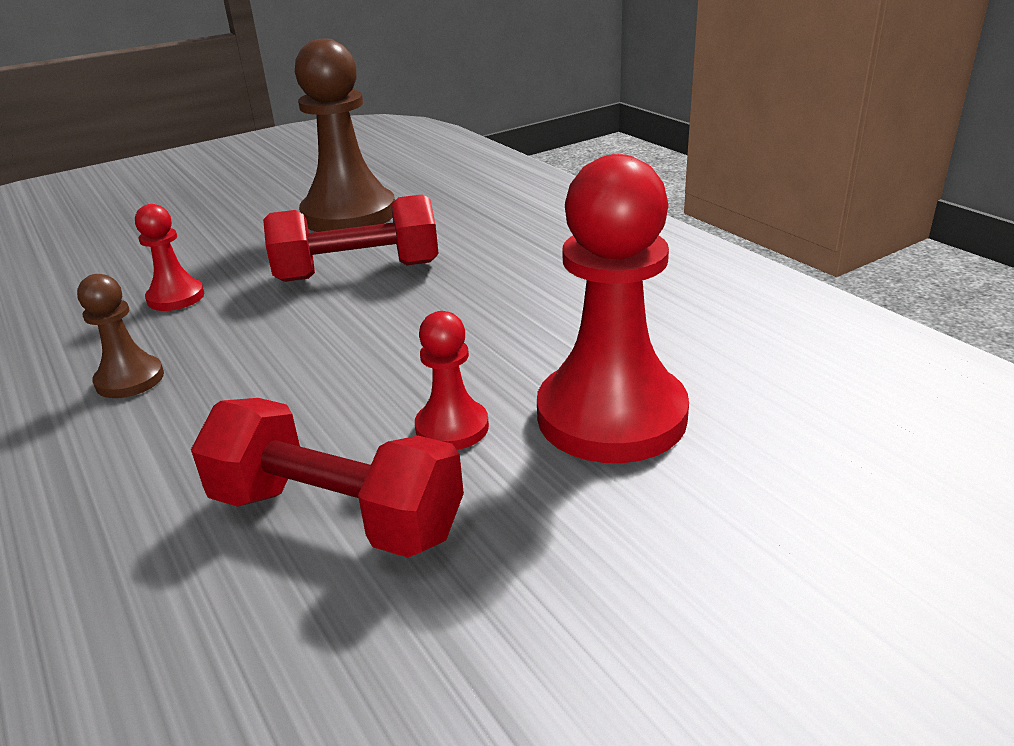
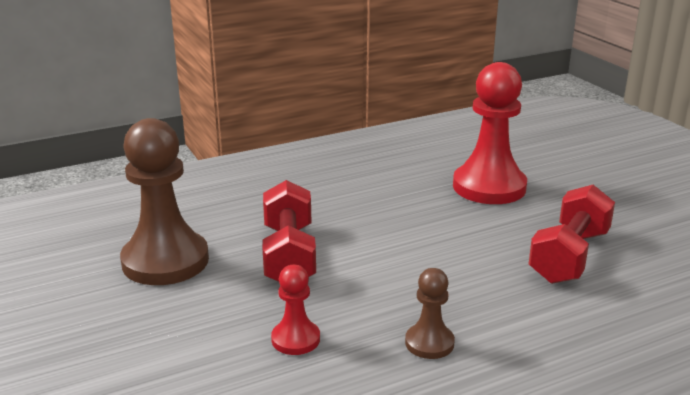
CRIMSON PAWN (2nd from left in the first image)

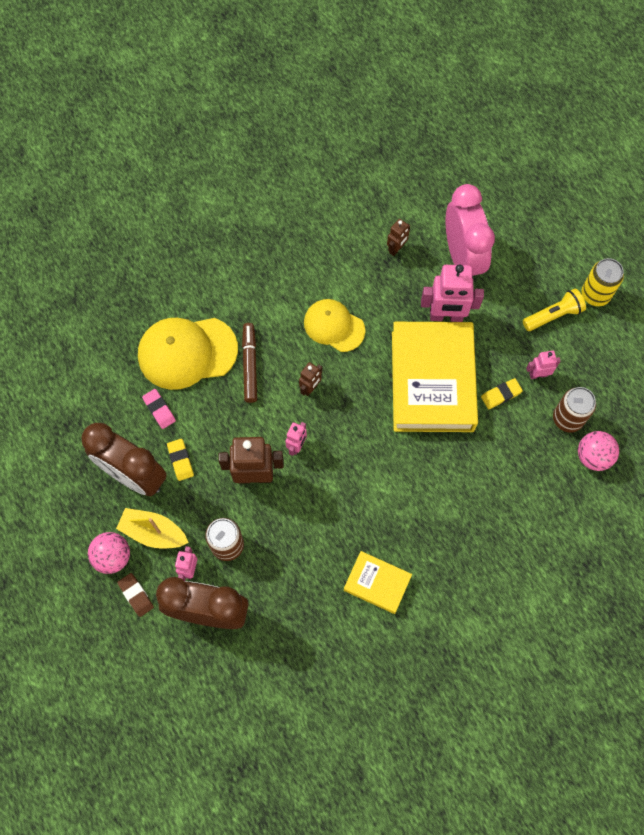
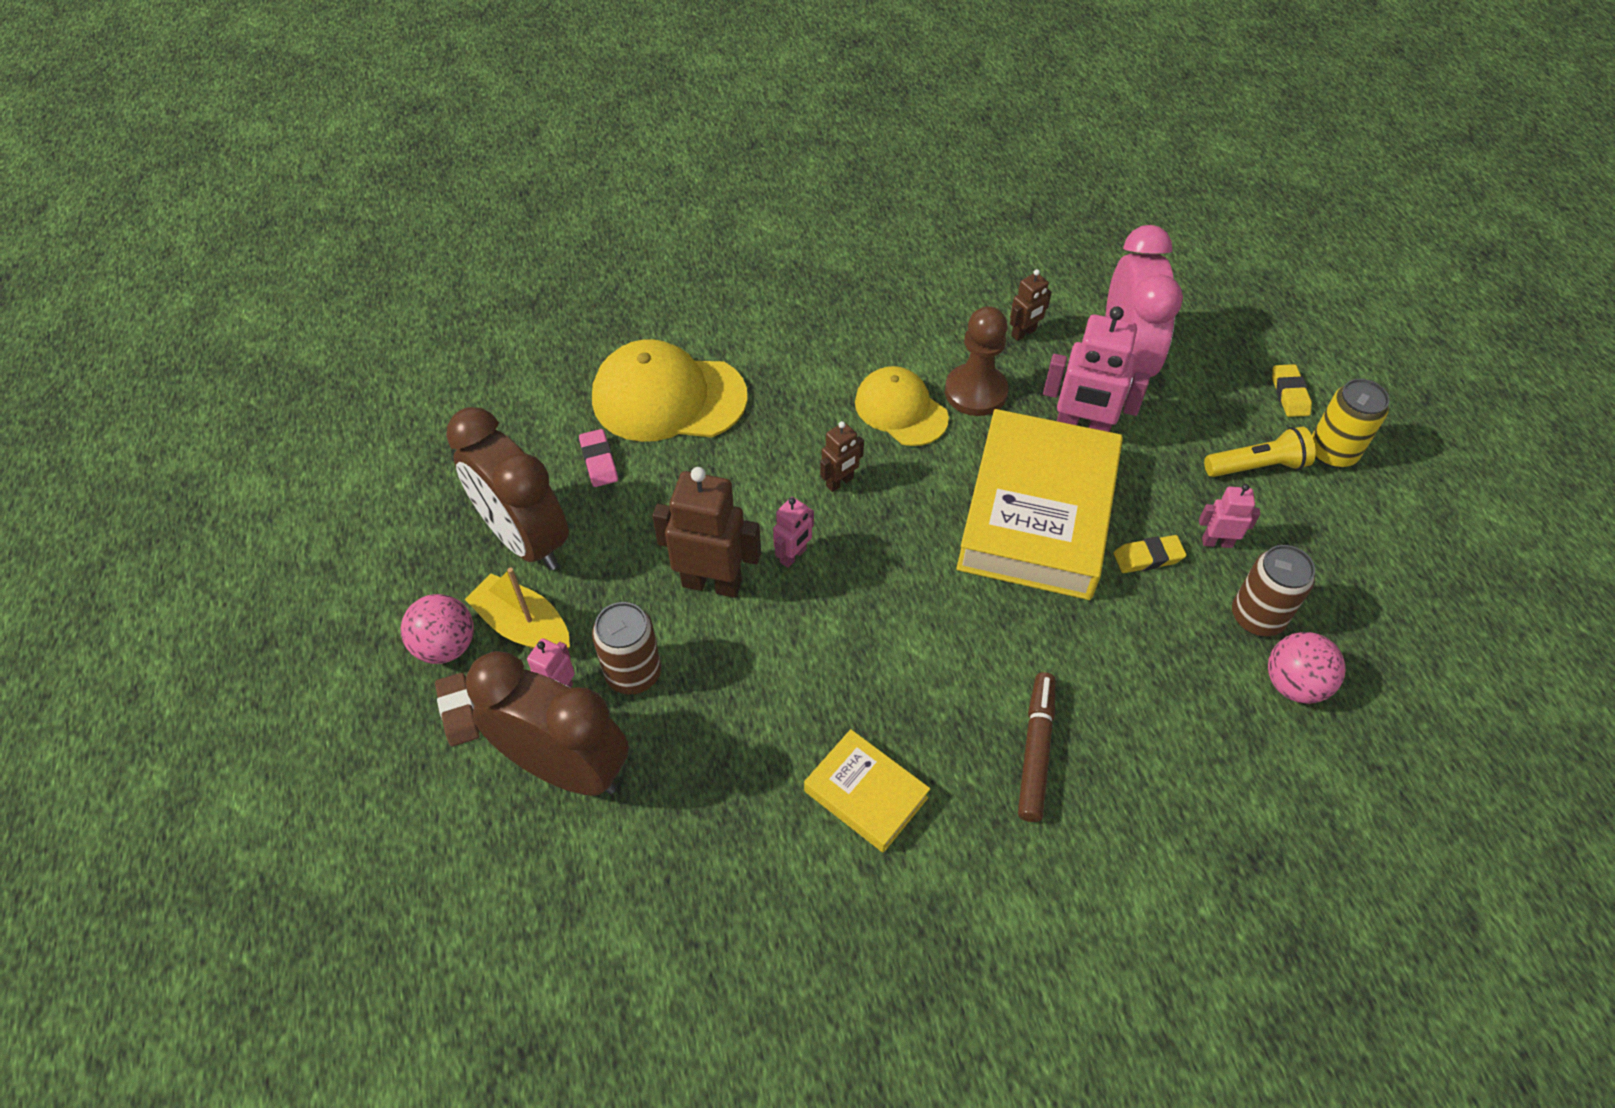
DARK BROWN PAWN; DARK BROWN MARKER PEN; YELLOW ERASER (2nd from left)

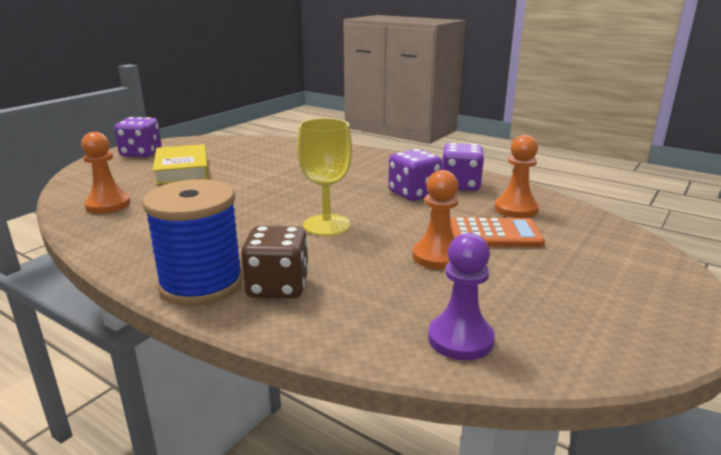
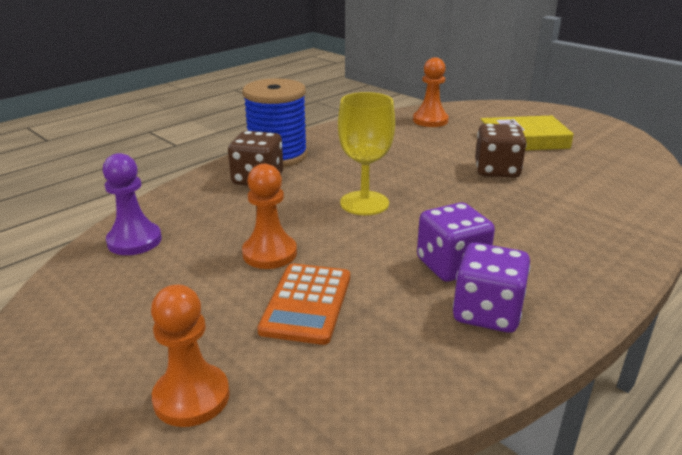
ORANGE-COLOURED PAWN (1st from left); DARK BROWN GAME DIE (2nd from left); VIOLET GAME DIE (1st from left in the first image)

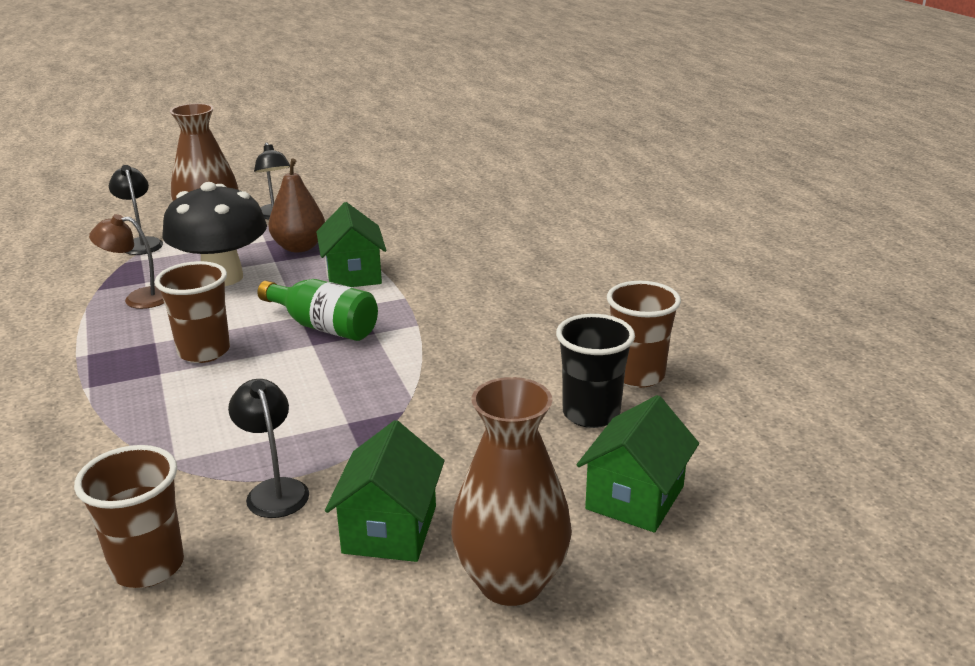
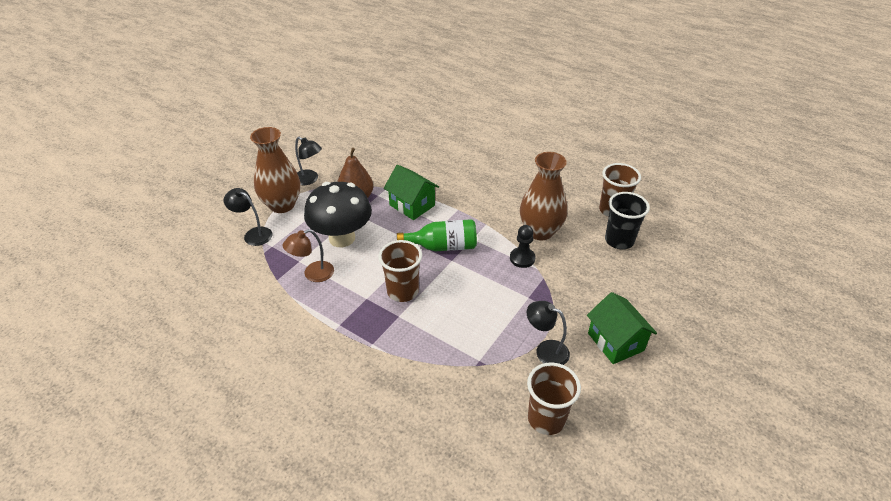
JET-BLACK PAWN; DARK BROWN VASE (2nd from left); LEAF-GREEN TOY HOUSE (3rd from left in the first image)

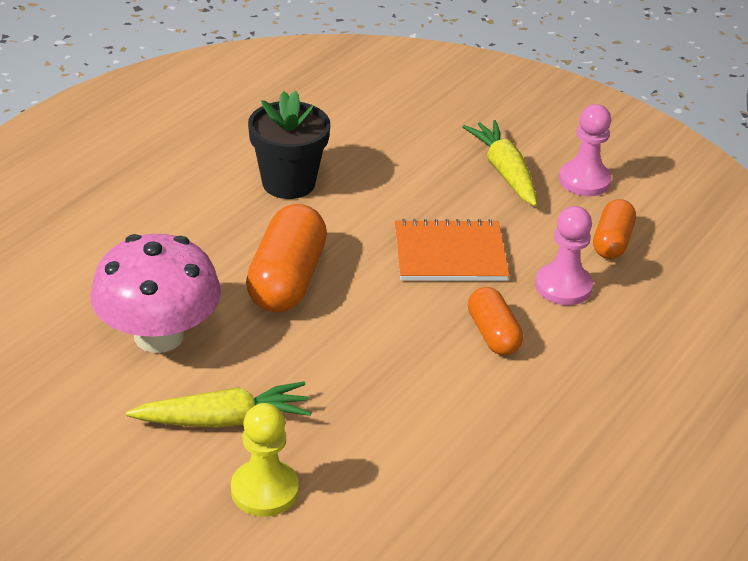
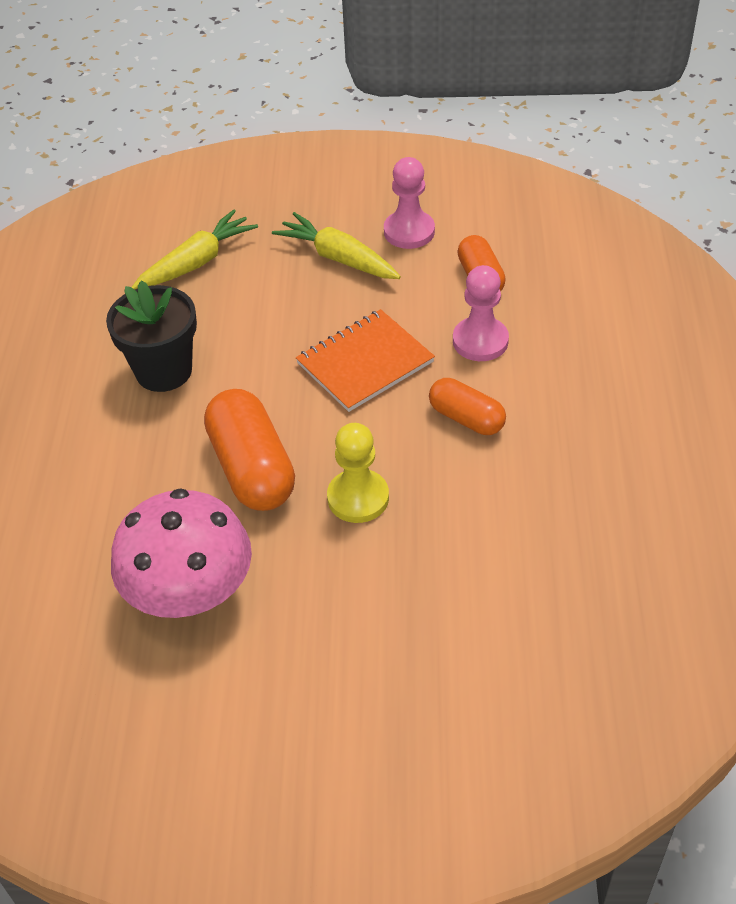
YELLOW CARROT (1st from left); YELLOW PAWN

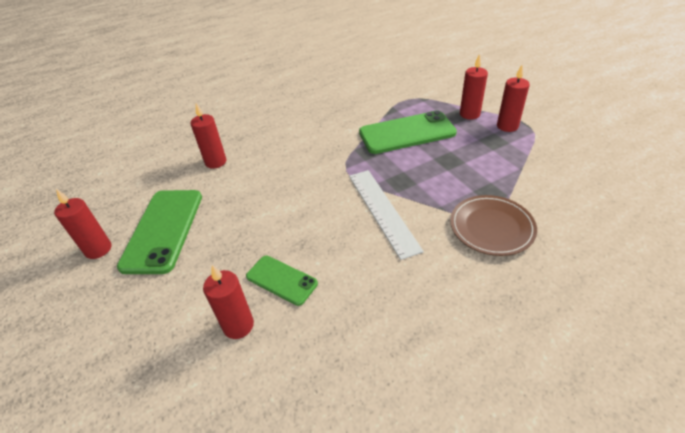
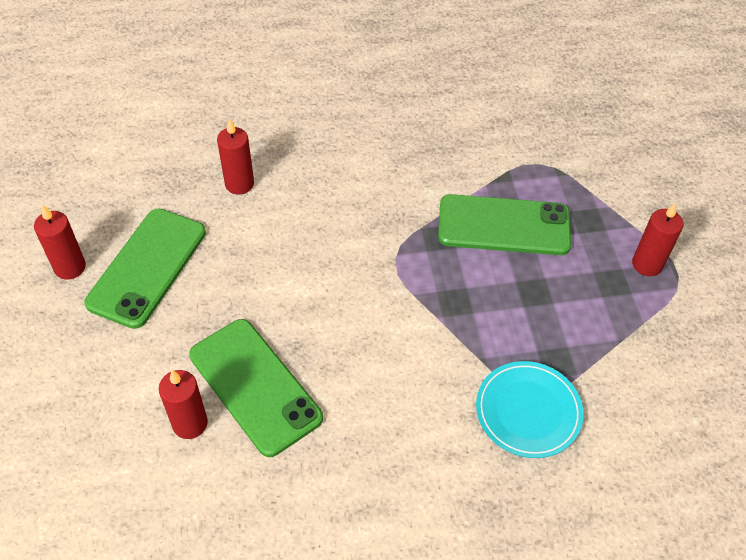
LEAF-GREEN SMARTPHONE (2nd from left); TURQUOISE FLAT DISH; SNOW-WHITE MEASURING STICK; CRIMSON WAX CANDLE (4th from left in the first image)

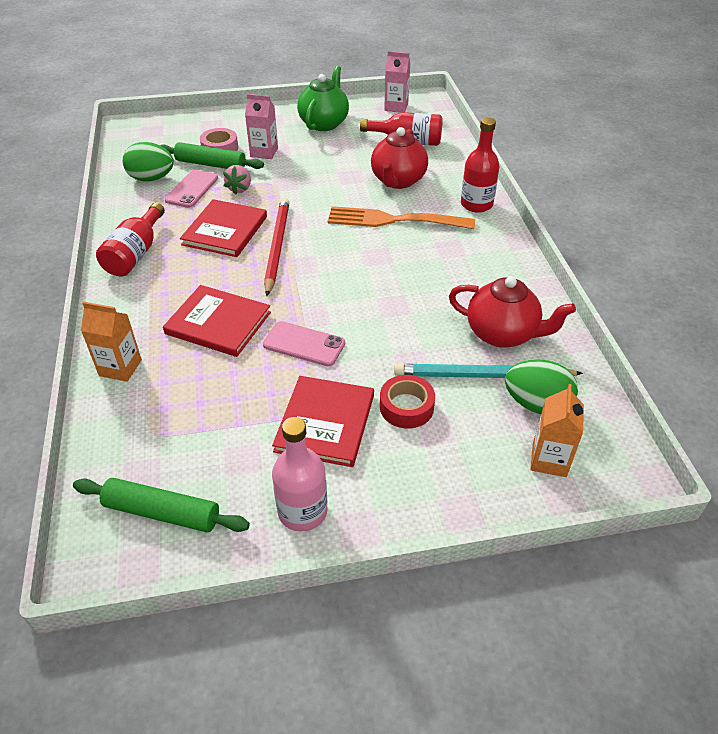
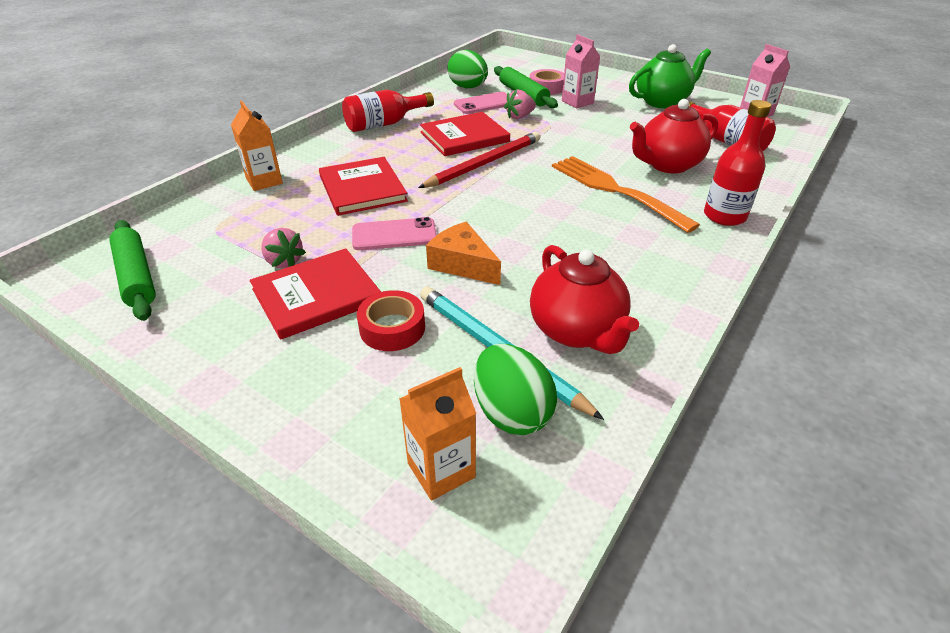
ROSY BERRY (1st from left); ROSY SMARTPHONE (1st from left); ORANGE-COLOURED PIECE OF CHEESE; ROSY FLASK

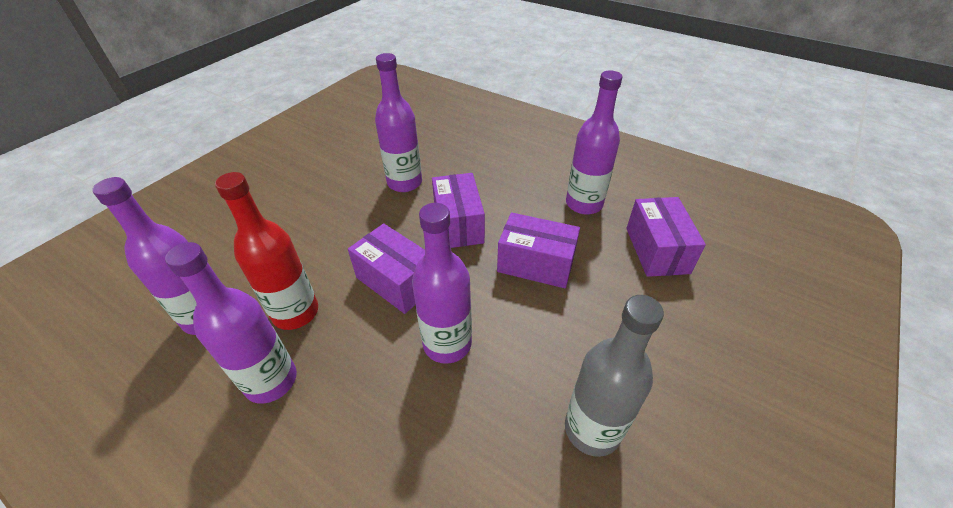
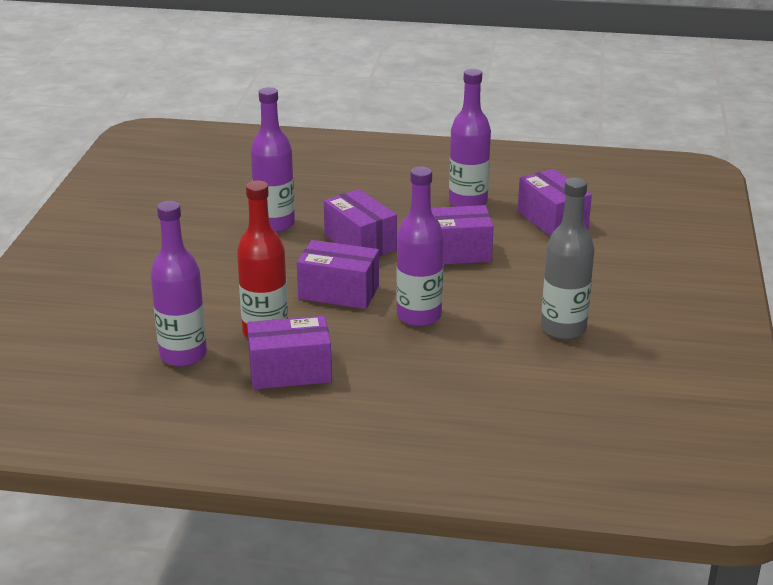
VIOLET BOX (1st from left)

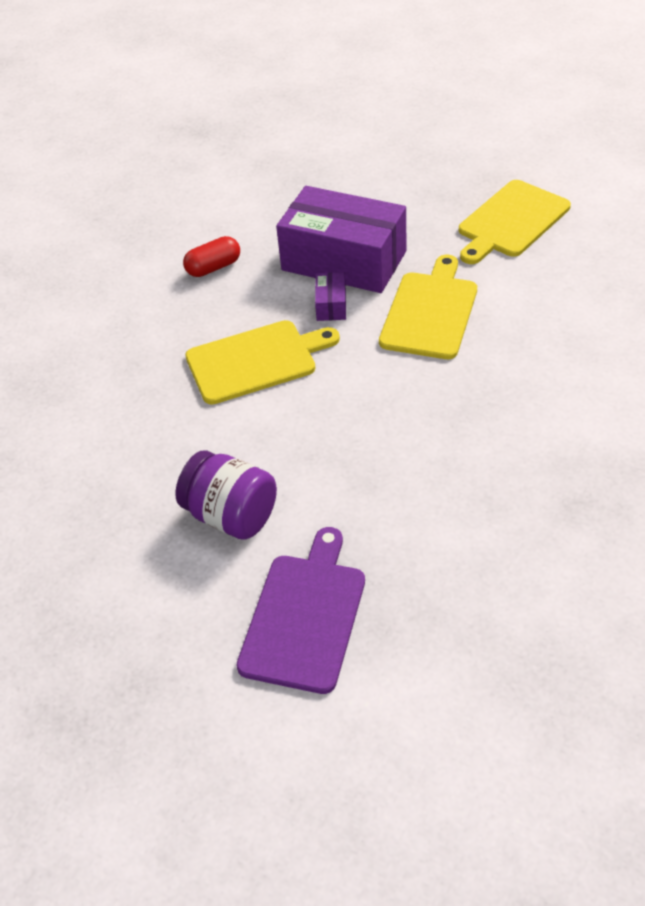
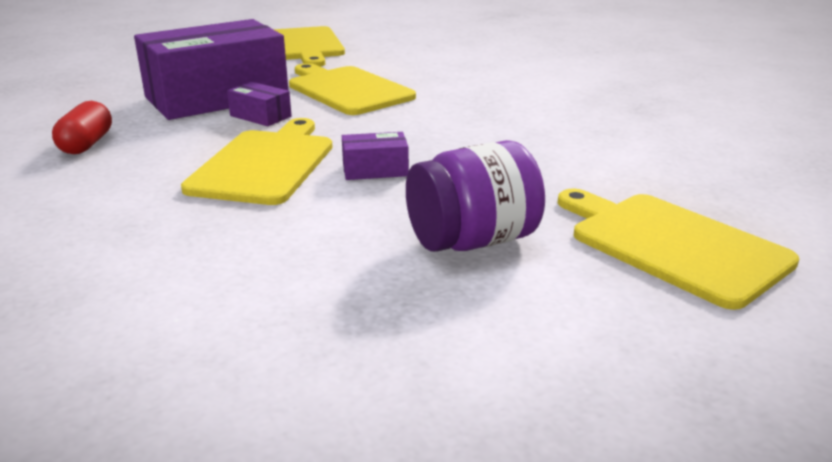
VIOLET BOX (3rd from left); YELLOW BREAD BOARD (4th from left)

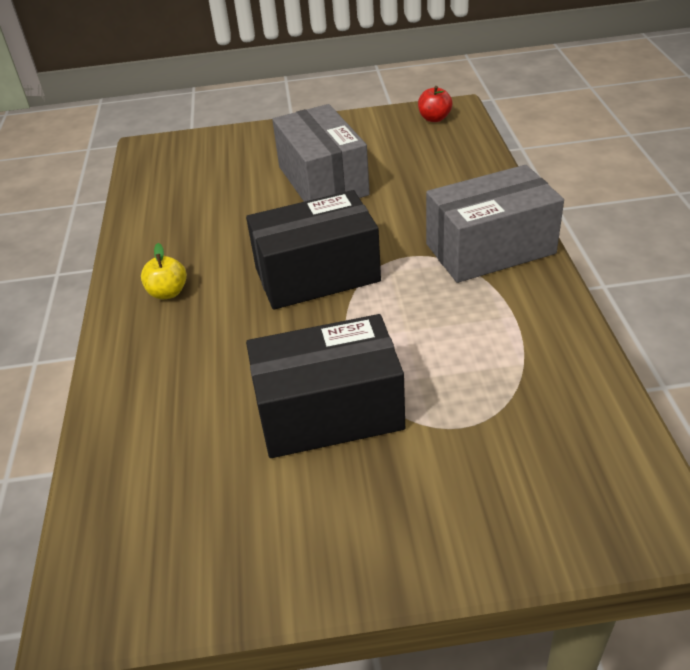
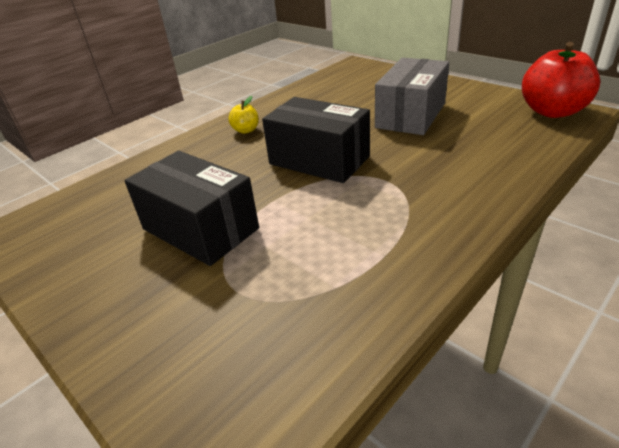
CRIMSON APPLE FRUIT; GRAY BOX (2nd from left in the first image)

